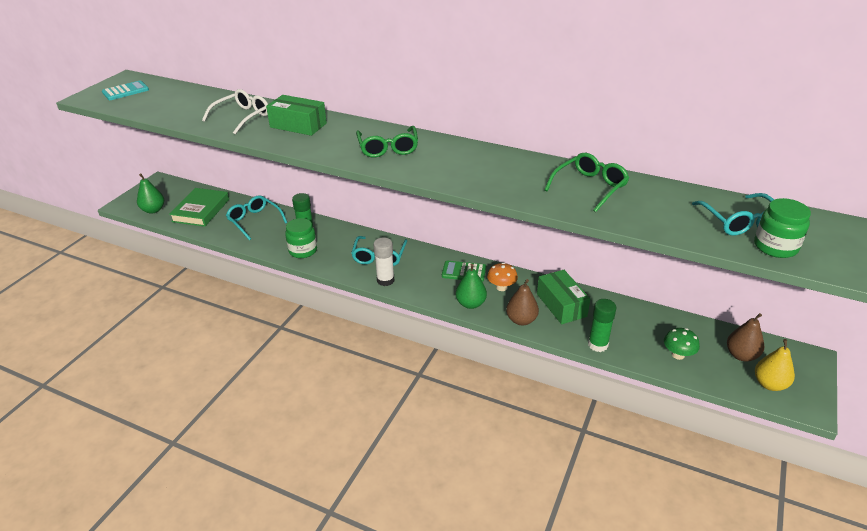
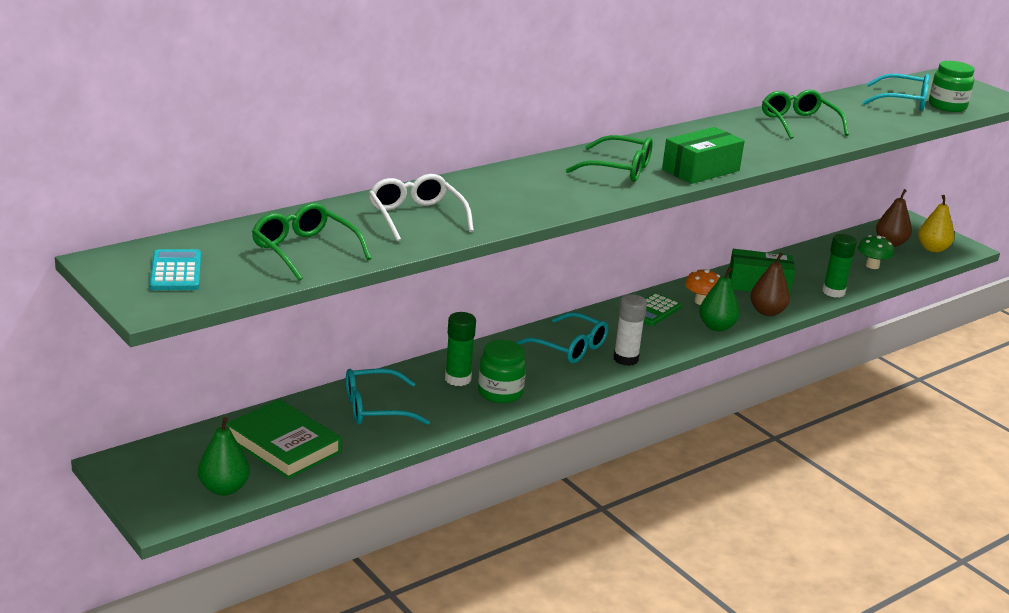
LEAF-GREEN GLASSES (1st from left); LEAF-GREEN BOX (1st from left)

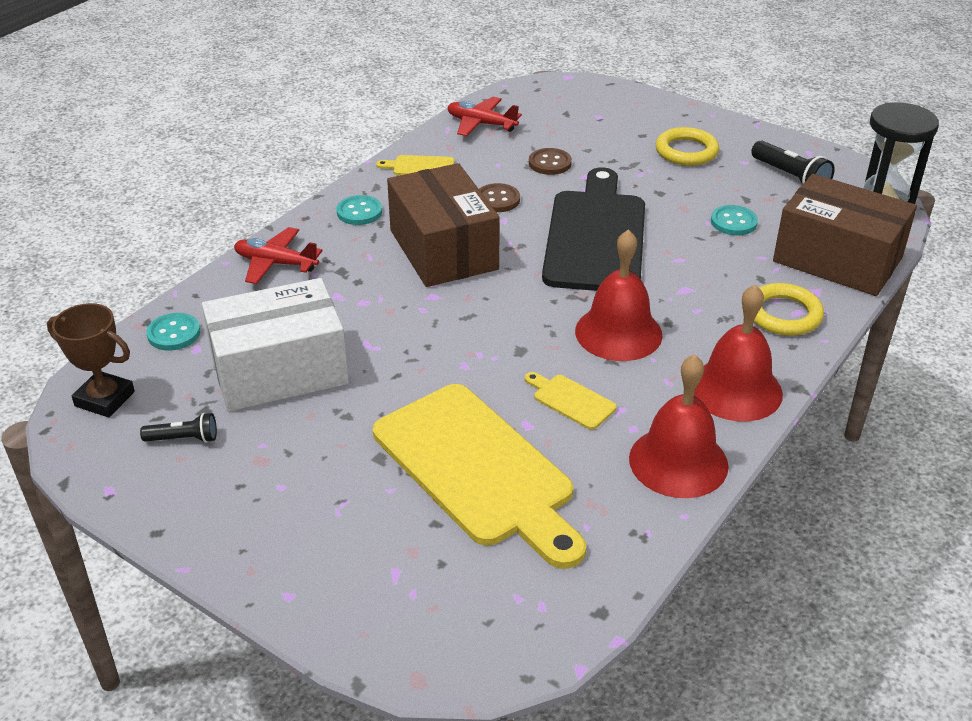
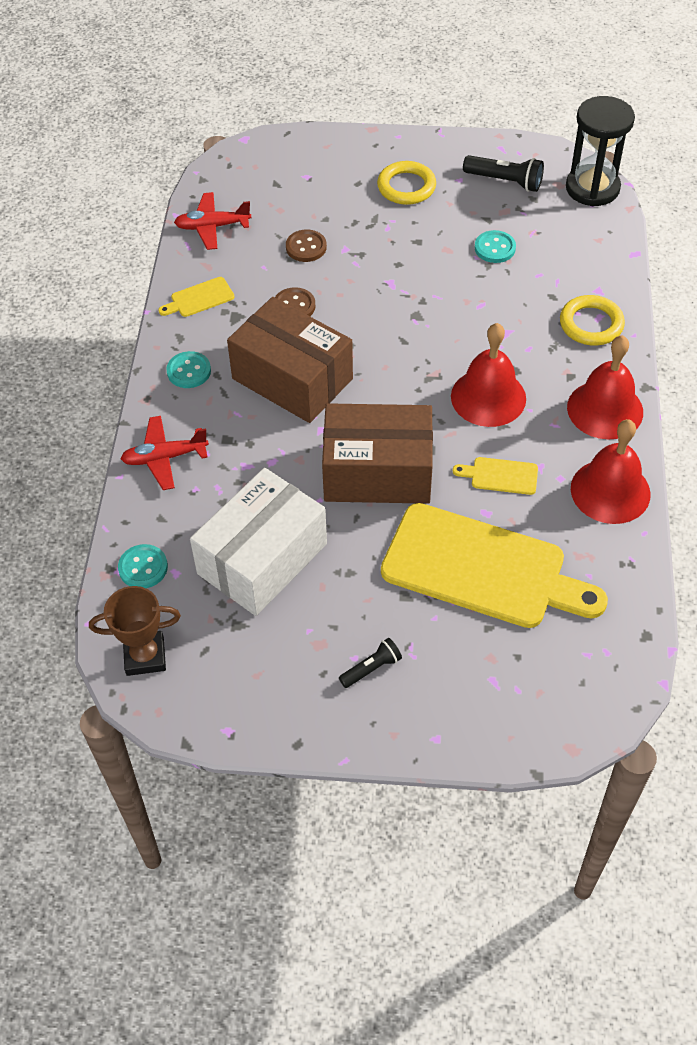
DARK BROWN BOX (2nd from left); JET-BLACK POCKET TORCH (1st from left); JET-BLACK BREAD BOARD

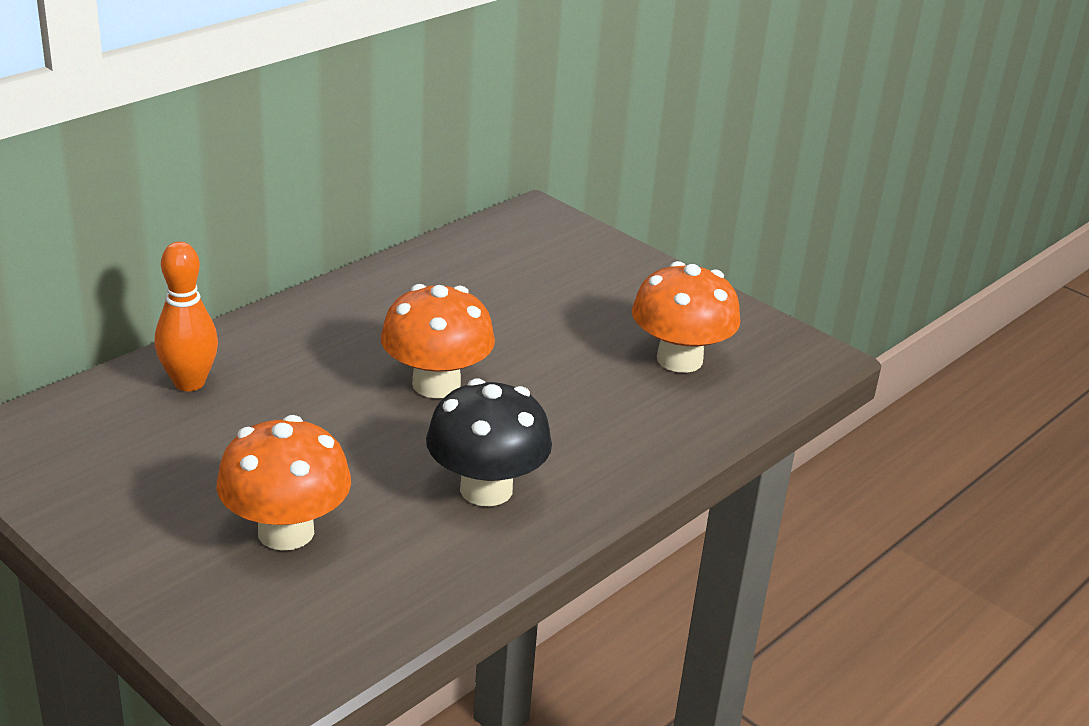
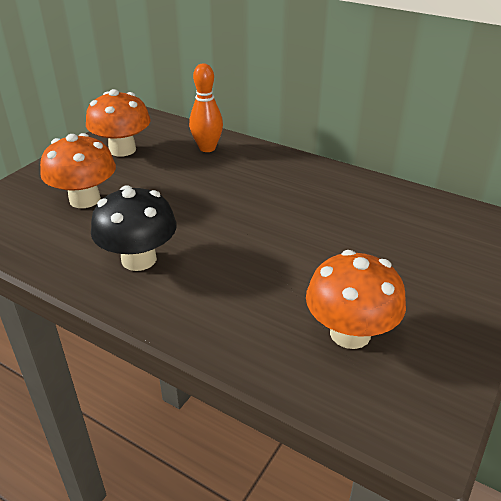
ORANGE-COLOURED TOADSTOOL (2nd from left)

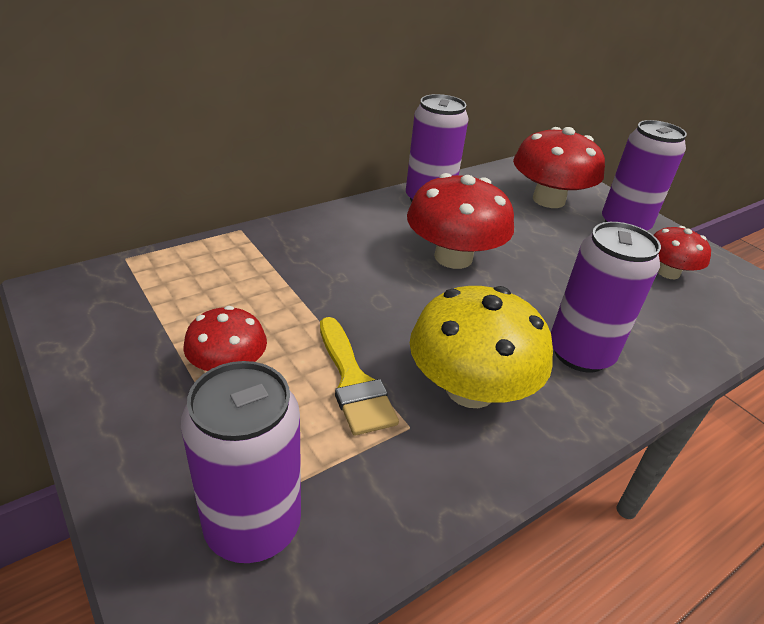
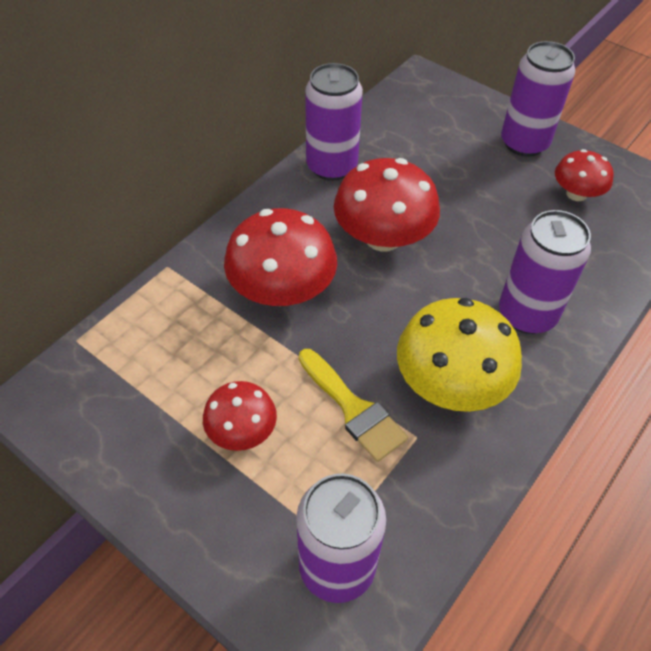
CRIMSON TOADSTOOL (2nd from left)

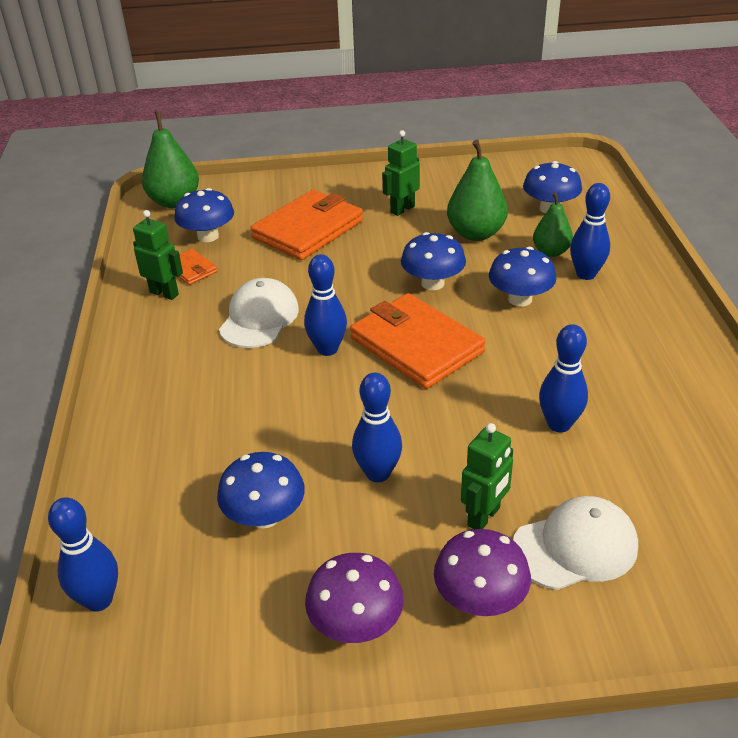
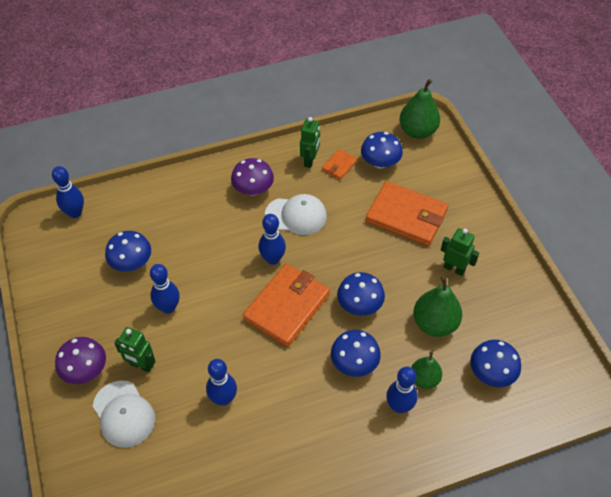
VIOLET TOADSTOOL (2nd from left)

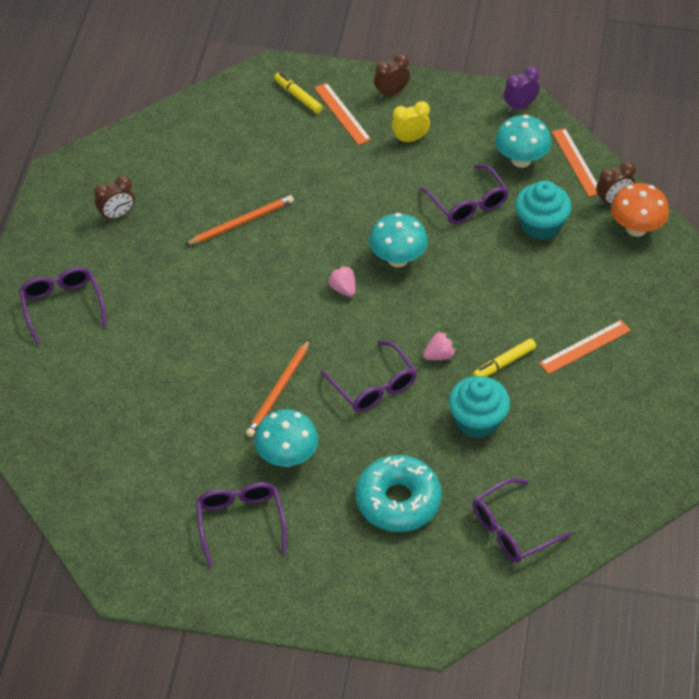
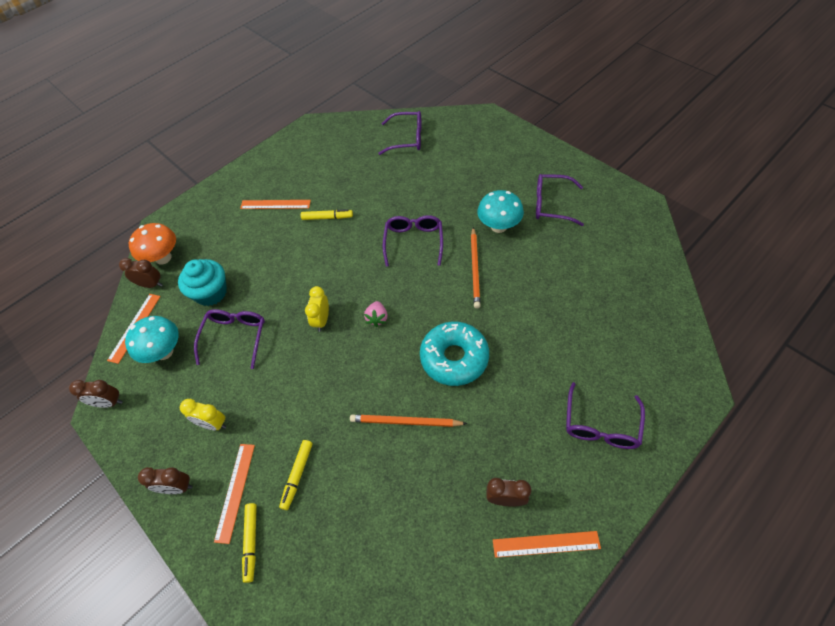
DARK BROWN ALARM CLOCK (1st from left); YELLOW MARKER PEN (2nd from left); YELLOW ALARM CLOCK (2nd from left); TURQUOISE DOUGHNUT; ORANGE-COLOURED LEAD PENCIL (2nd from left); ORANGE-COLOURED MEASURING STICK (4th from left); VIOLET GLASSES (4th from left); ROSY BERRY (2nd from left in the first image); TURQUOISE CUPCAKE (1st from left in the first image)

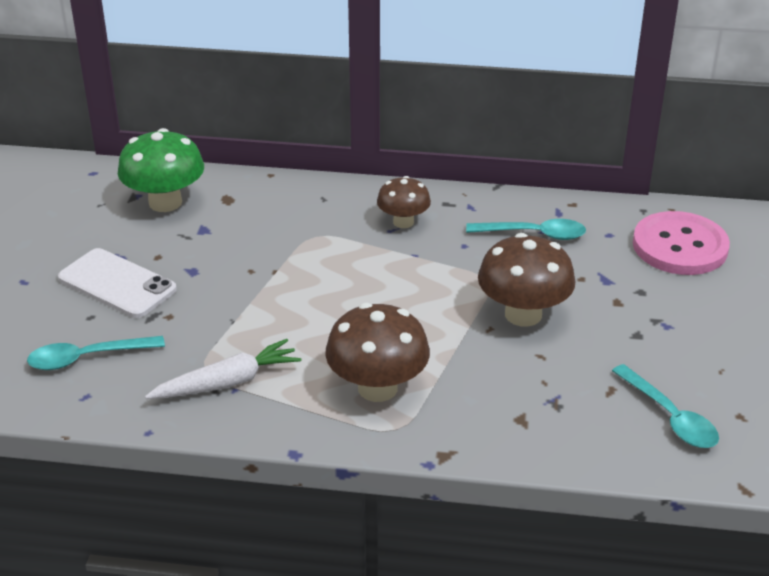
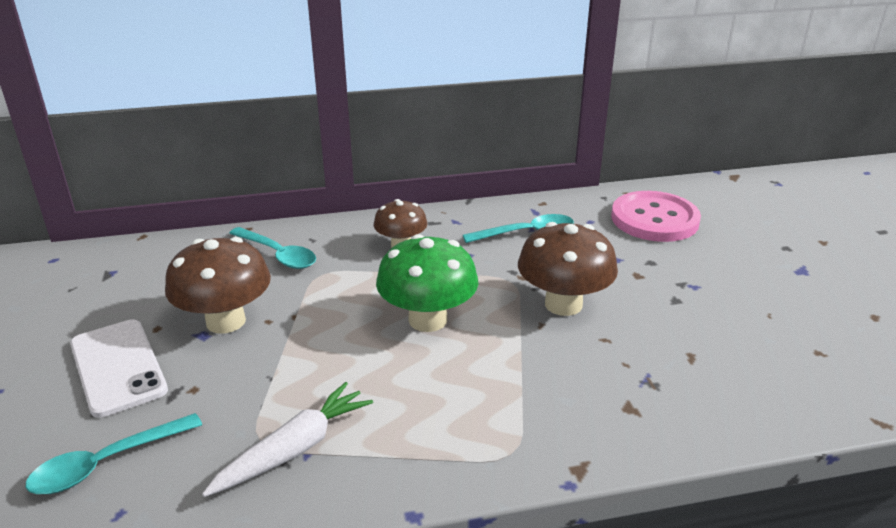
SNOW-WHITE SMARTPHONE; DARK BROWN TOADSTOOL (1st from left); TURQUOISE SPOON (2nd from left); LEAF-GREEN TOADSTOOL

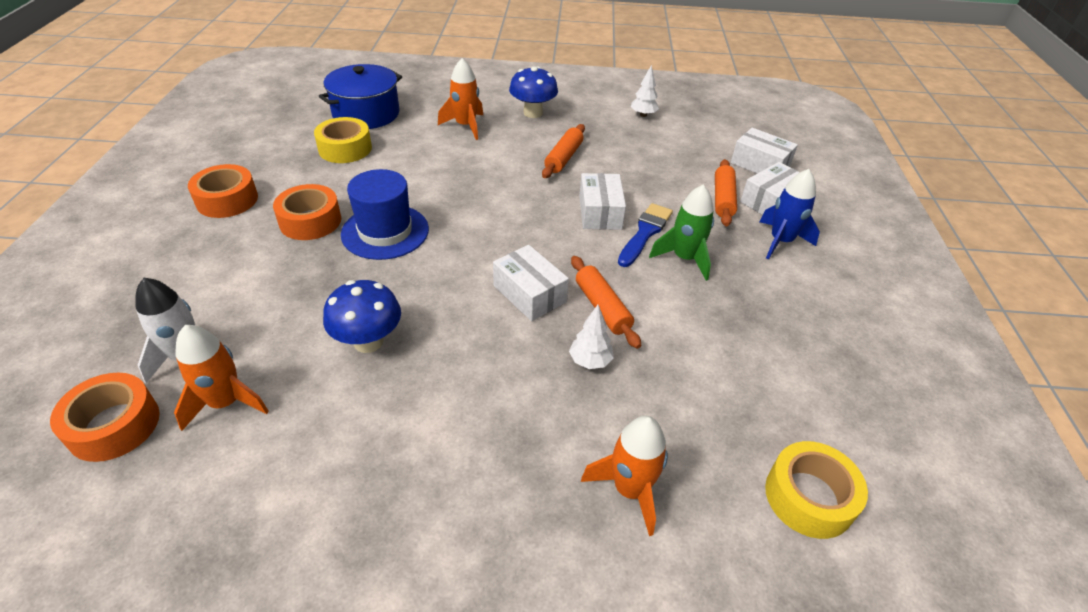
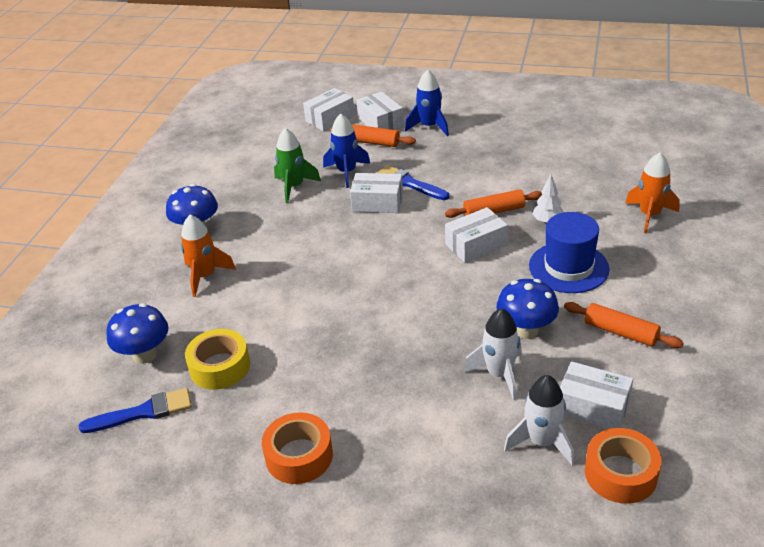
COBALT PAINTBRUSH (1st from left); COBALT TOADSTOOL (1st from left); LEAF-GREEN SPACESHIP; COBALT SPACESHIP (1st from left); SNOW-WHITE SPACESHIP (1st from left); COBALT TALL HAT; SNOW-WHITE BOX (5th from left); ORANGE-COLOURED PASTRY ROLLER (3rd from left); ORANGE-COLOURED TAPE (3rd from left in the first image); SNOW-WHITE TREE (2nd from left in the first image); YELLOW TAPE (2nd from left in the first image)

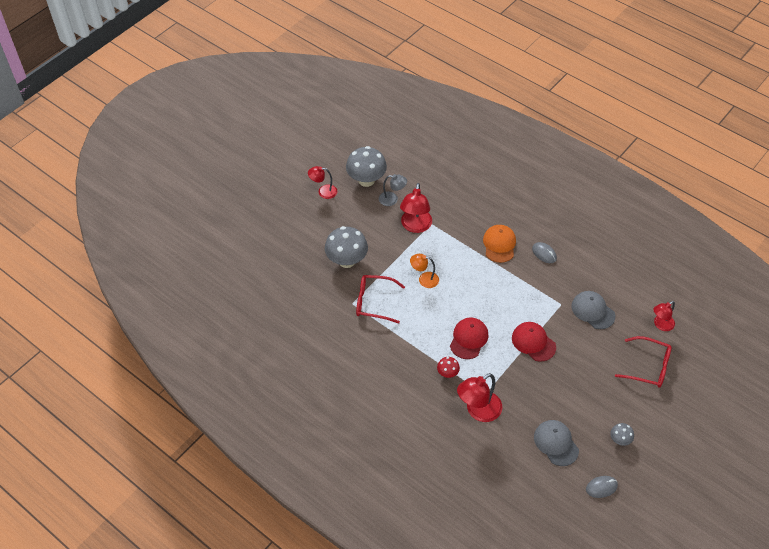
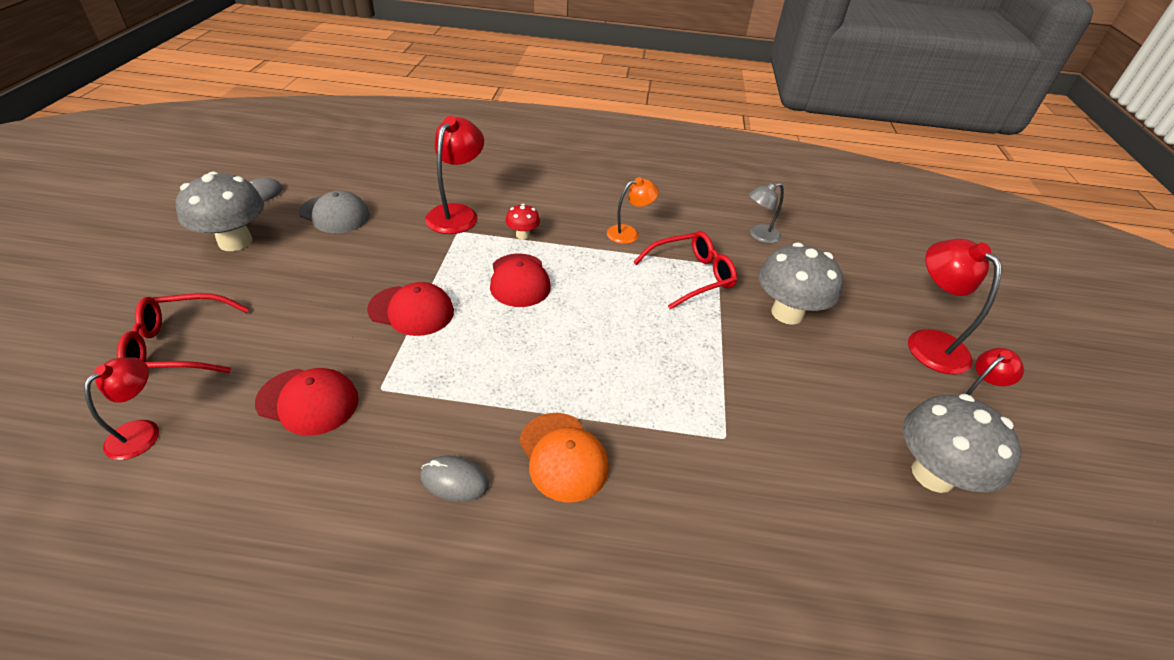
GRAY TOADSTOOL (1st from left); CRIMSON BASEBALL CAP (1st from left); ORANGE-COLOURED DESK LAMP; GRAY DESK LAMP; CRIMSON DESK LAMP (3rd from left)

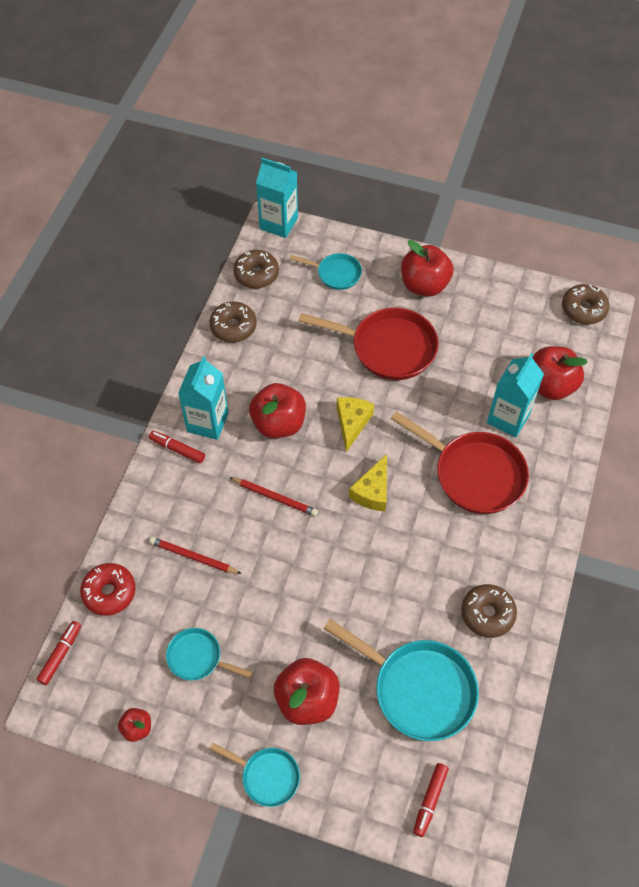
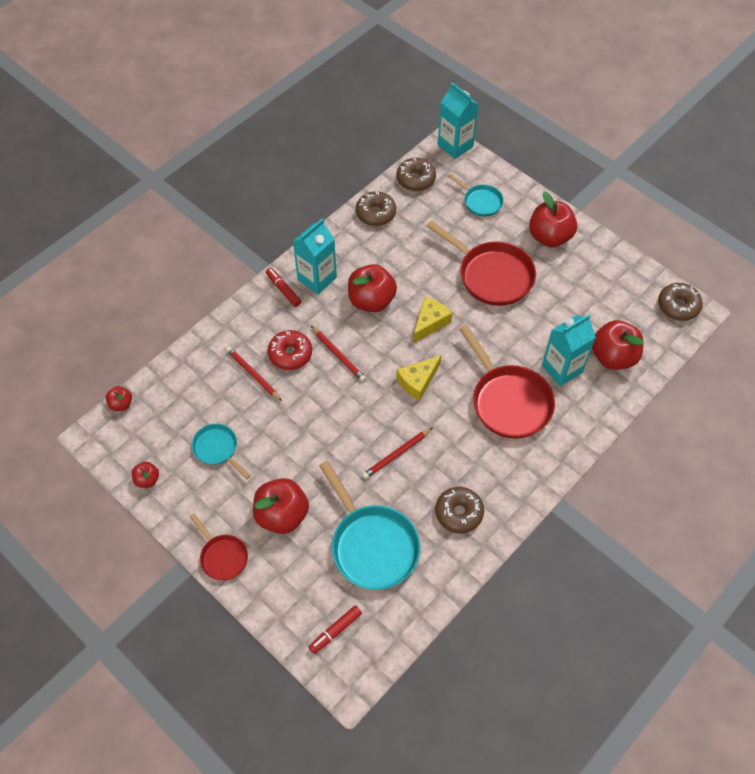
CRIMSON APPLE FRUIT (1st from left); CRIMSON PAN (1st from left); CRIMSON DOUGHNUT; CRIMSON LEAD PENCIL (3rd from left)

